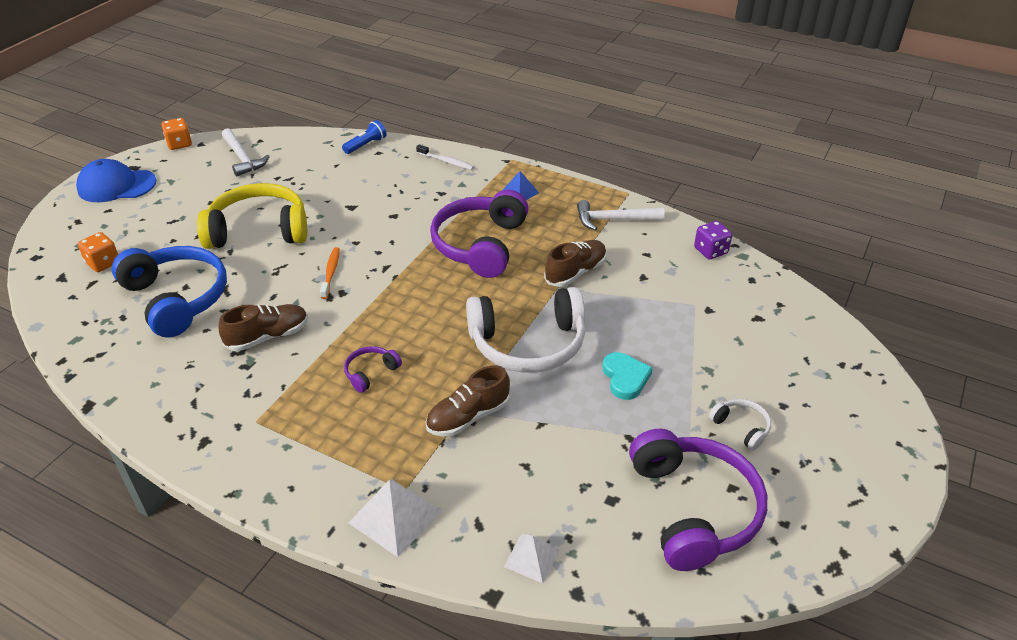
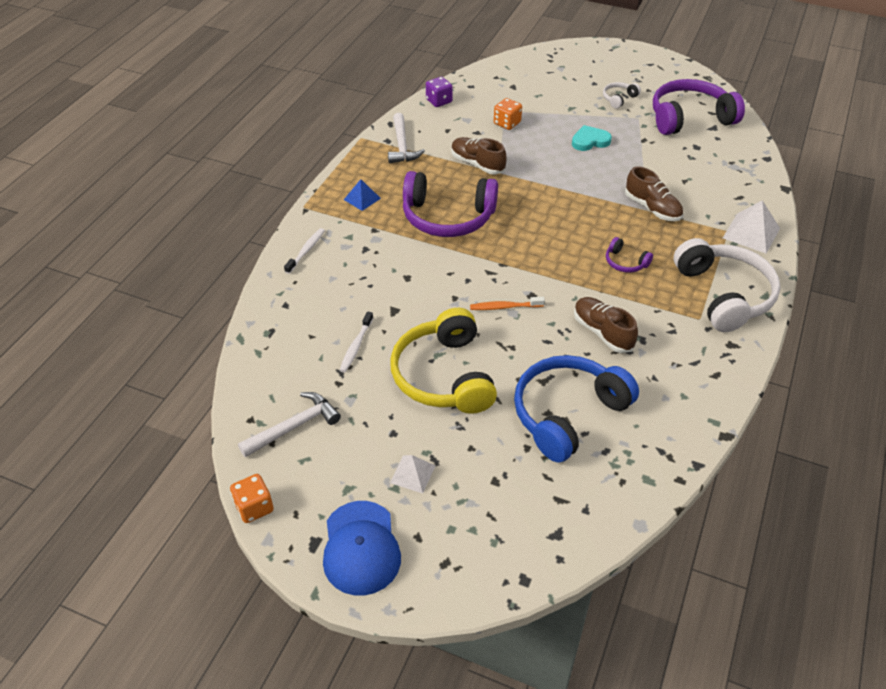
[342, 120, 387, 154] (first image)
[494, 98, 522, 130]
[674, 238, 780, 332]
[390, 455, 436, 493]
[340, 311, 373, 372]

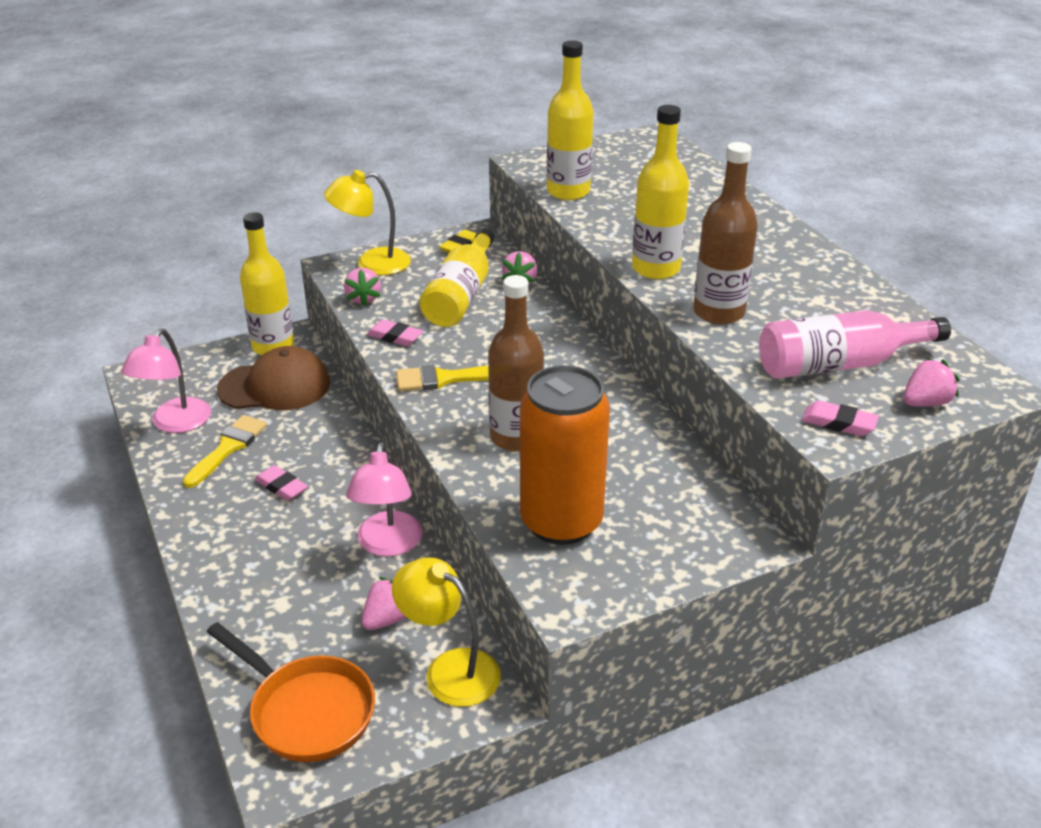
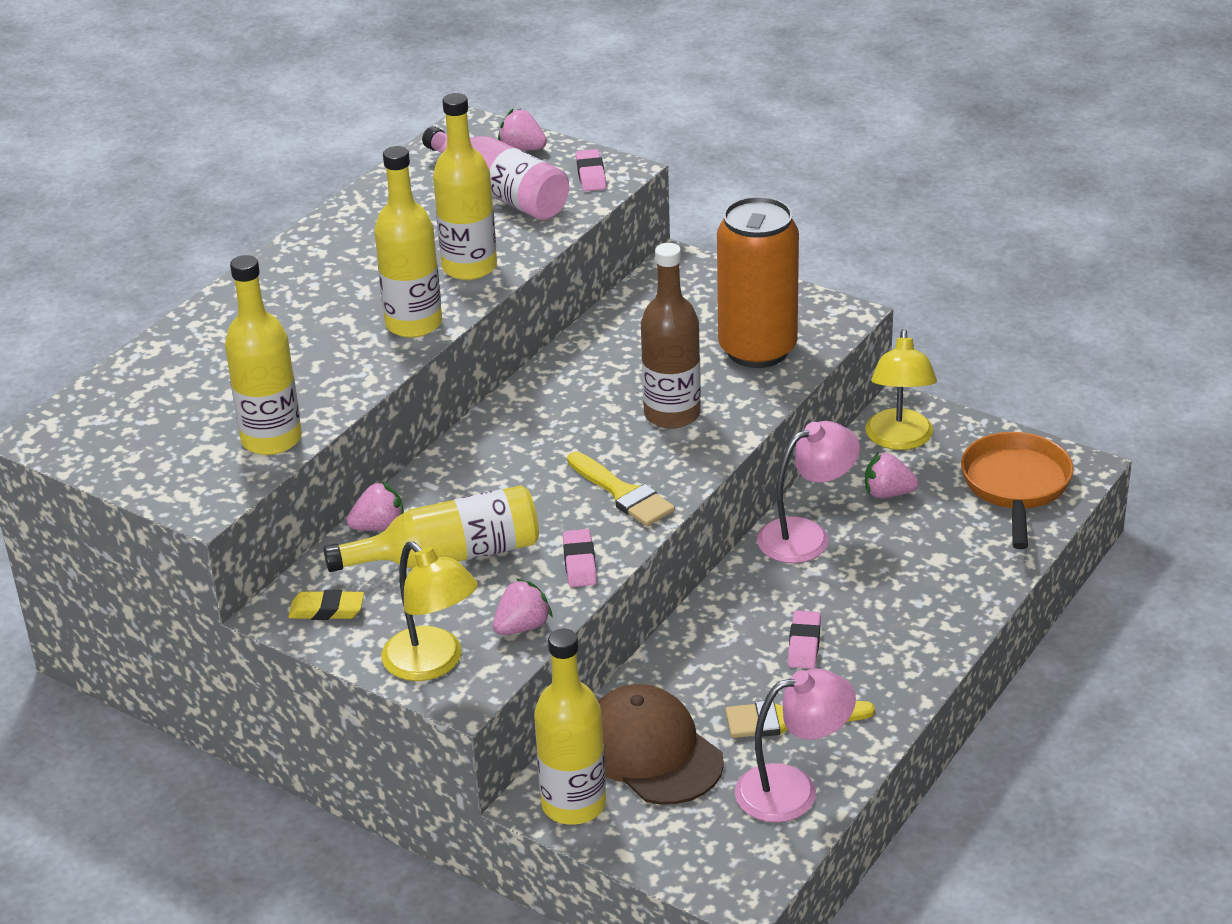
[433, 93, 497, 280]

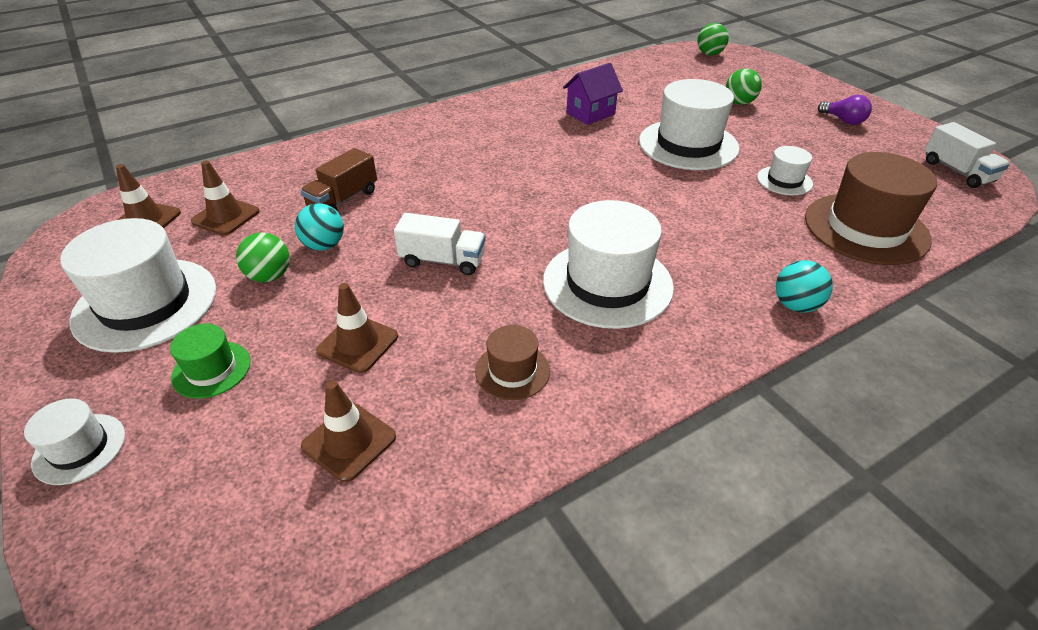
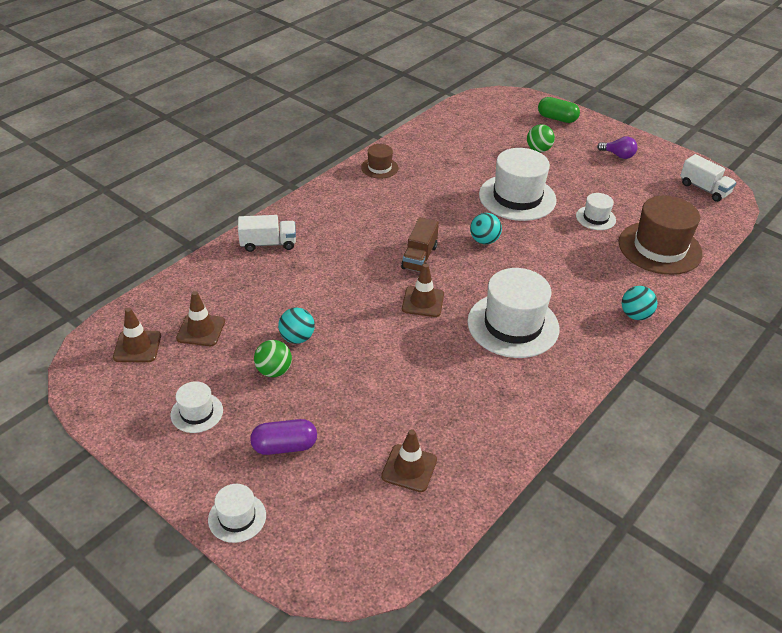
[697, 23, 729, 56] (first image)
[563, 63, 623, 125] (first image)
[401, 217, 439, 272]
[238, 215, 296, 252]
[170, 381, 223, 433]
[402, 264, 444, 317]
[250, 419, 317, 455]
[361, 144, 399, 179]
[538, 97, 580, 123]
[470, 213, 502, 244]

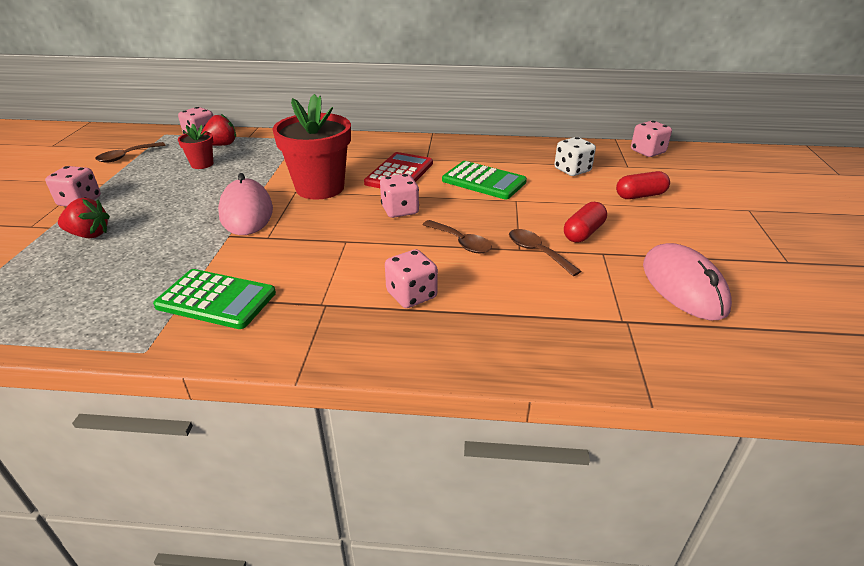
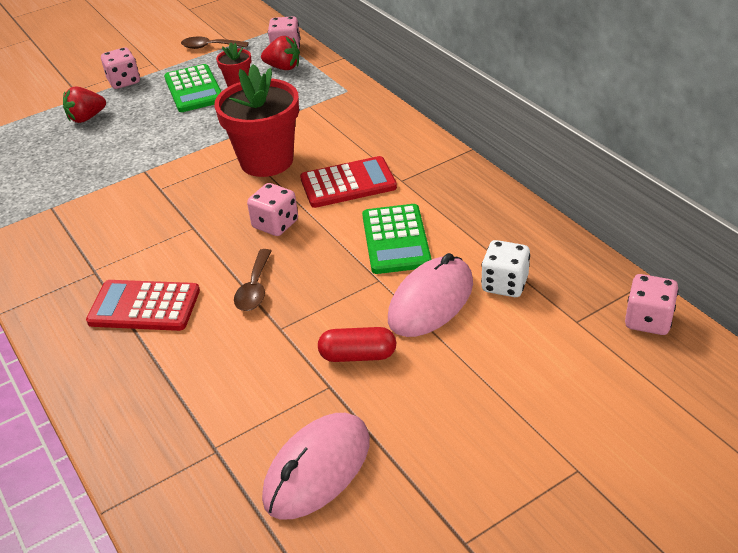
[616, 171, 670, 199] (first image)
[388, 253, 473, 337]
[63, 86, 106, 123]
[509, 229, 581, 276] (first image)
[86, 280, 200, 331]
[164, 64, 222, 112]

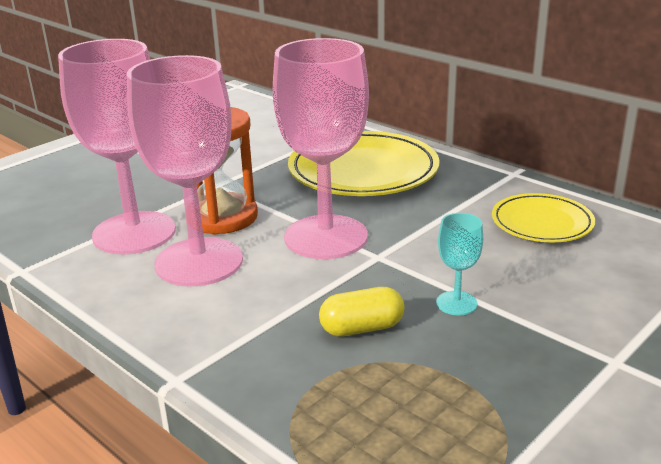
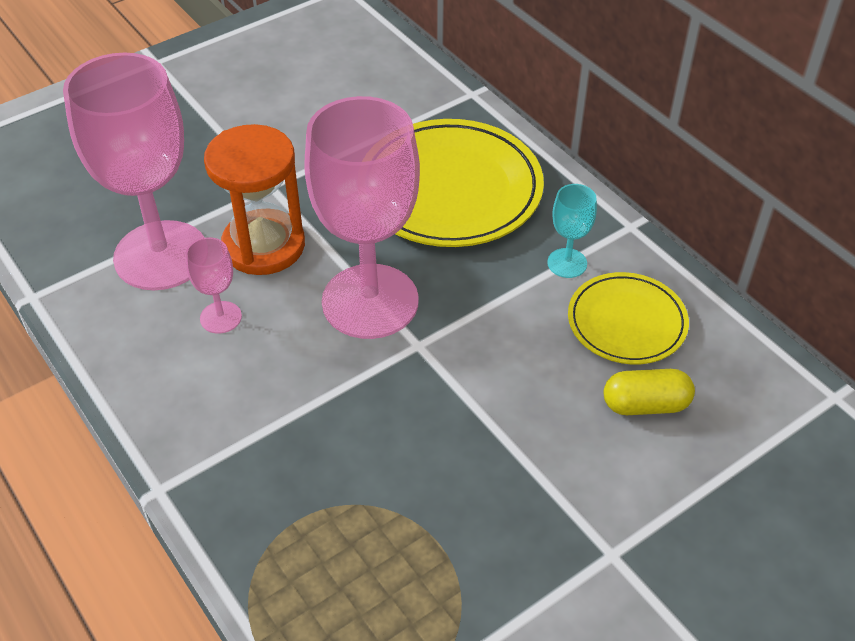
[185, 237, 242, 334]
[547, 184, 597, 278]
[604, 369, 695, 415]

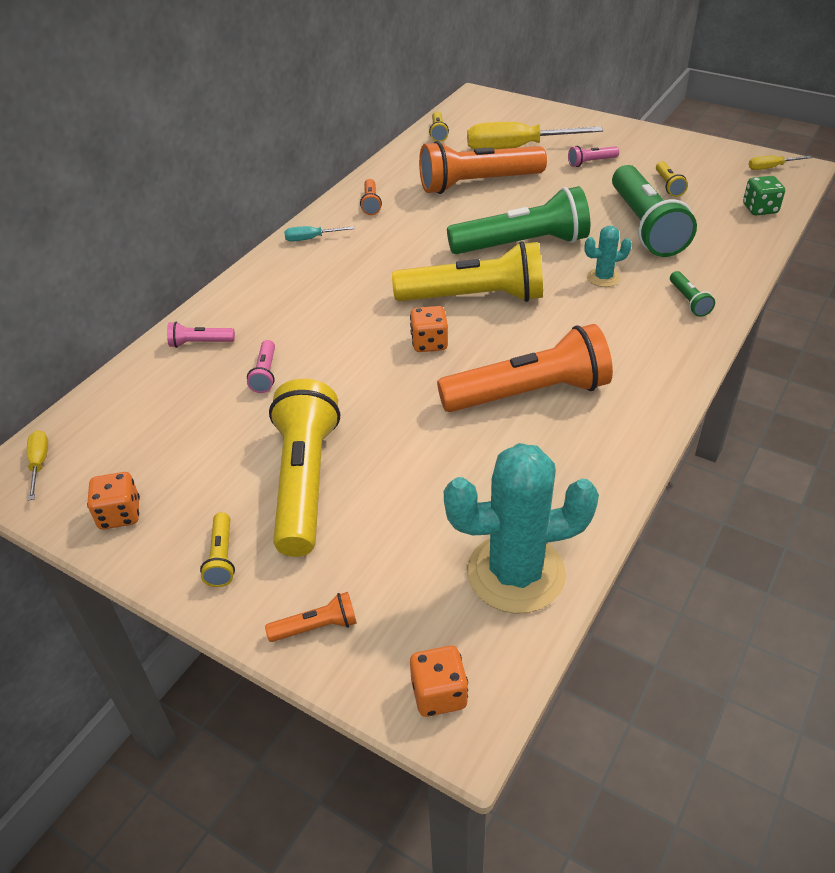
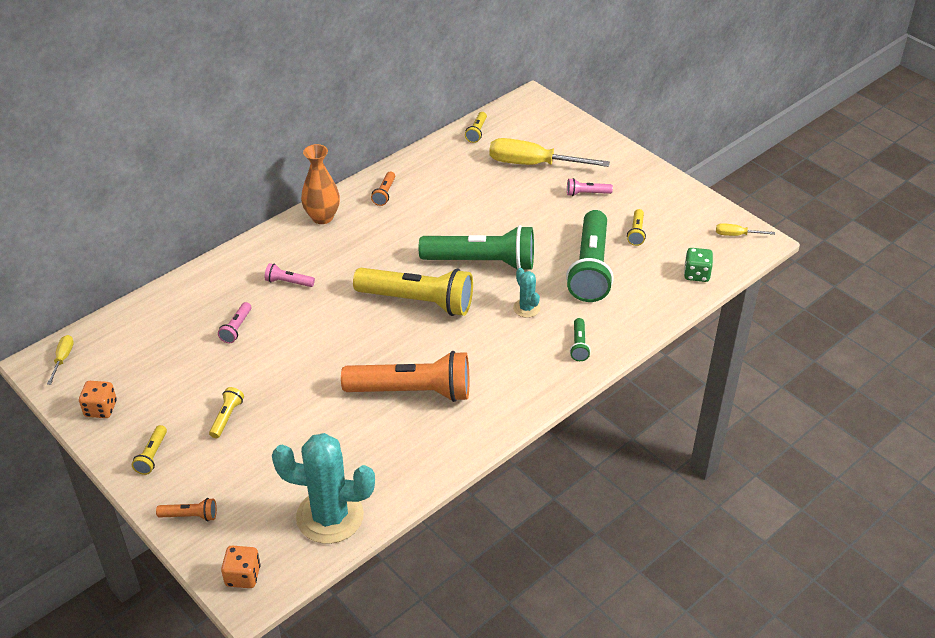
[419, 141, 547, 194] (first image)
[301, 144, 340, 224]
[513, 268, 540, 318]
[410, 306, 448, 352] (first image)
[265, 263, 315, 287]
[209, 387, 244, 438]

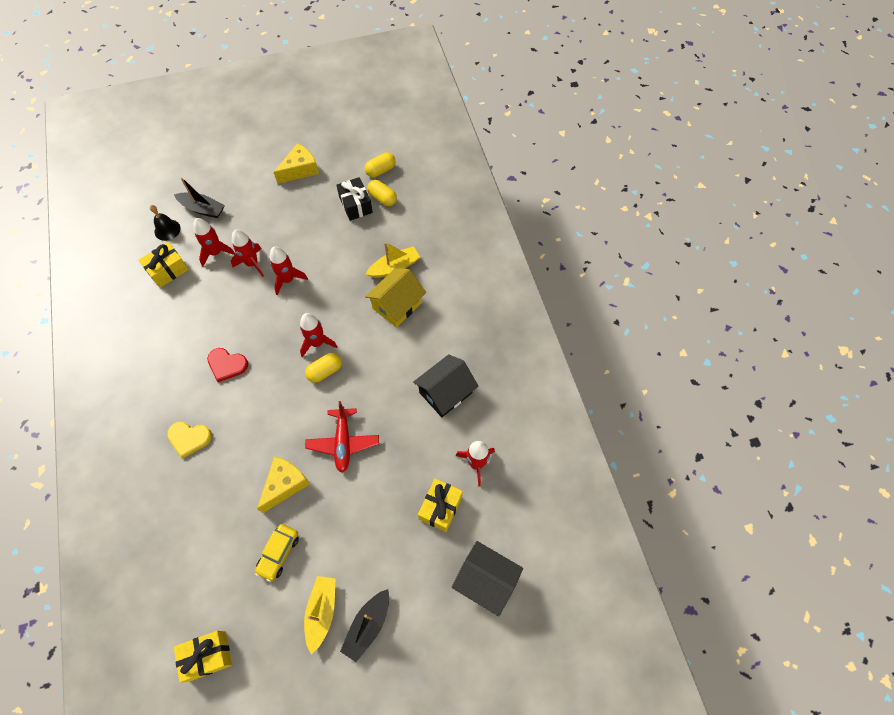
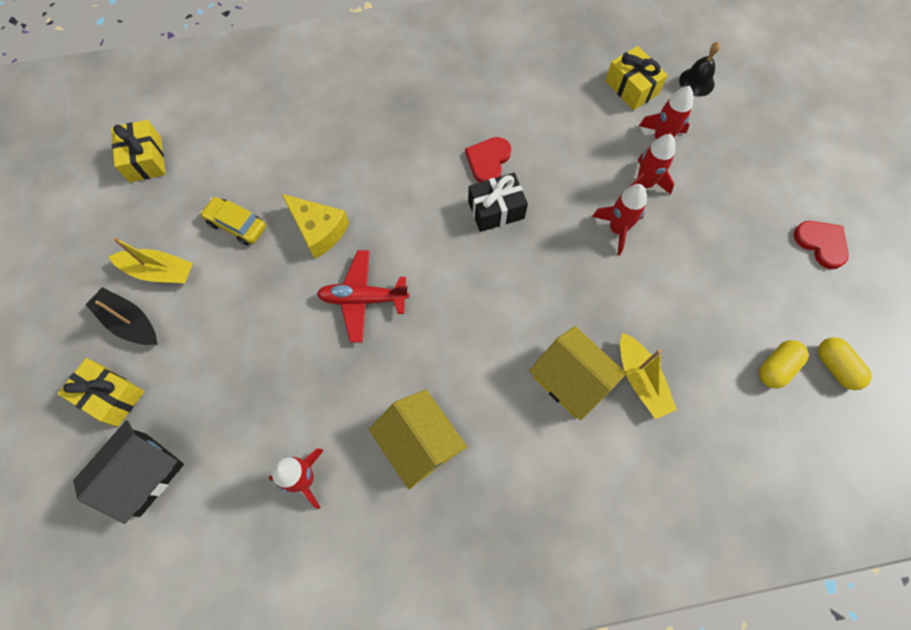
[794, 221, 849, 269]
[174, 177, 225, 218] (first image)
[468, 173, 528, 232]
[300, 313, 338, 357] (first image)
[305, 353, 342, 383] (first image)
[369, 389, 467, 490]
[167, 422, 212, 458] (first image)
[58, 358, 144, 427]

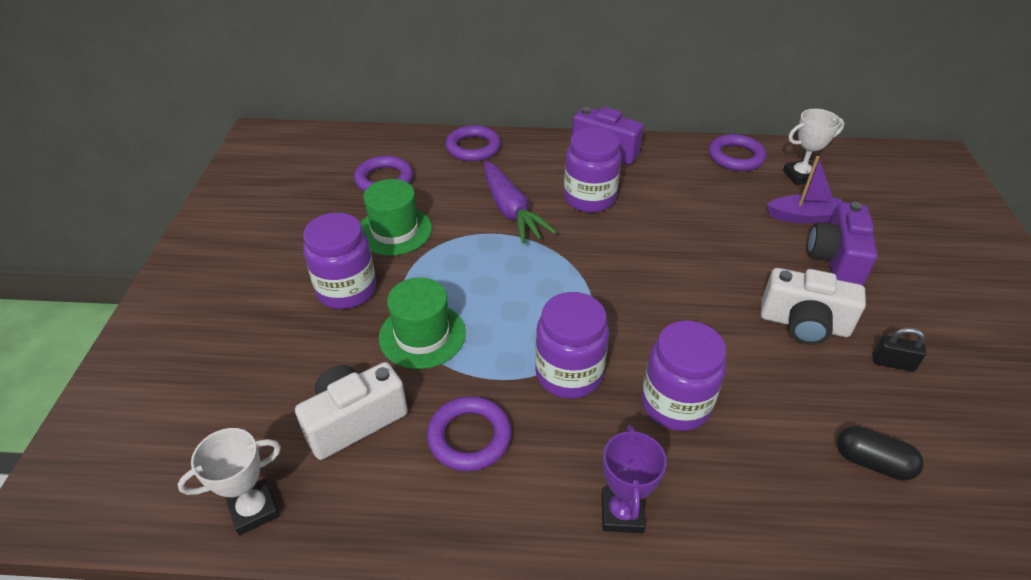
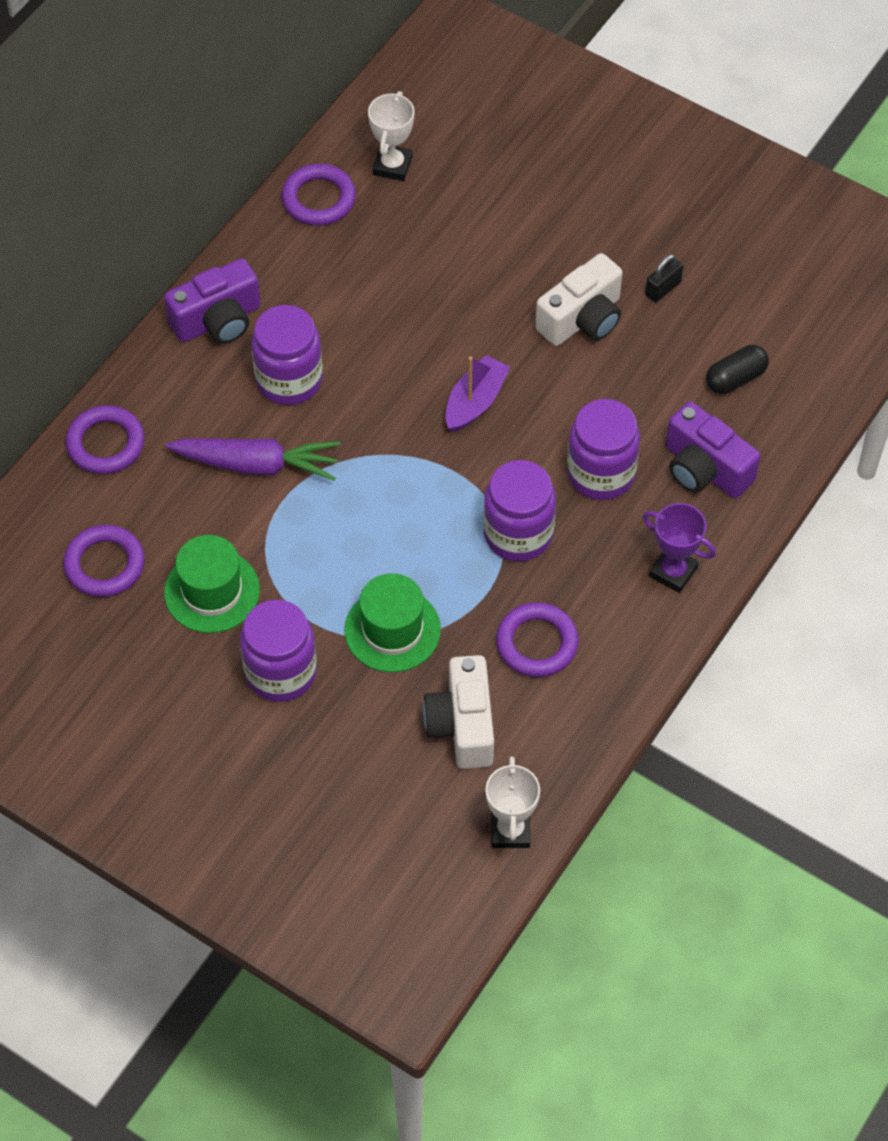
[445, 355, 510, 432]
[666, 401, 761, 498]

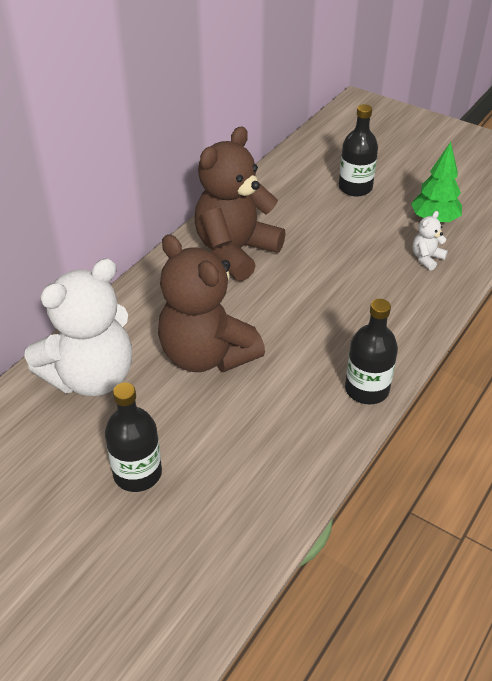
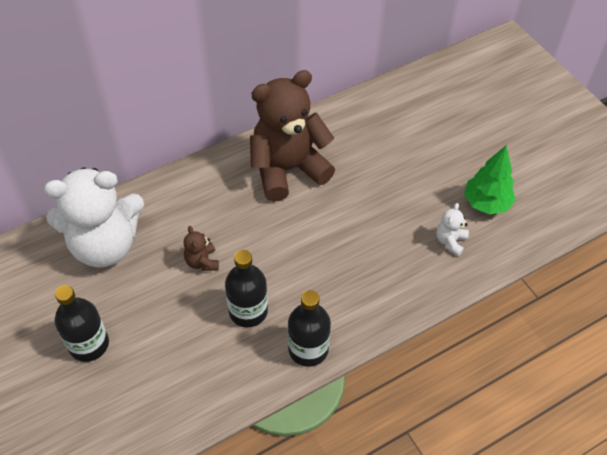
[225, 250, 268, 327]
[436, 203, 469, 256]
[184, 226, 219, 271]

